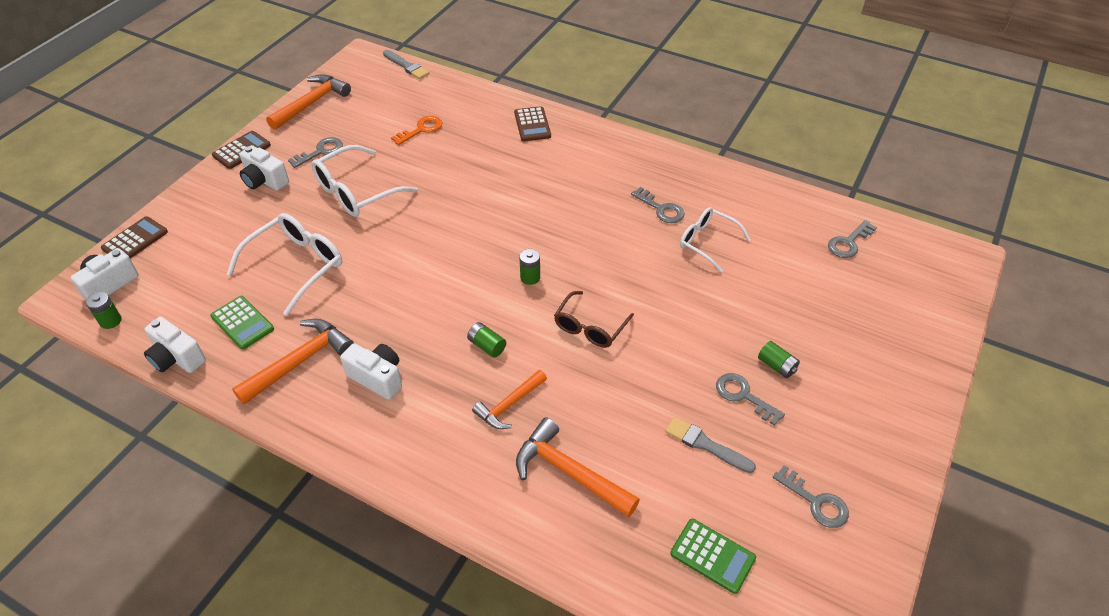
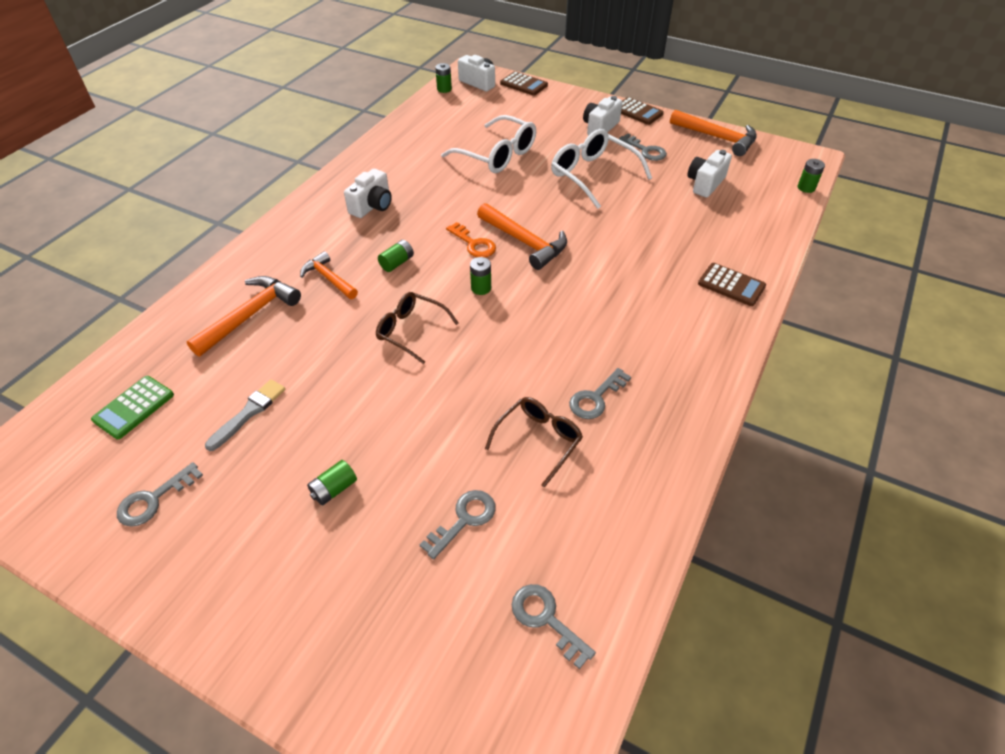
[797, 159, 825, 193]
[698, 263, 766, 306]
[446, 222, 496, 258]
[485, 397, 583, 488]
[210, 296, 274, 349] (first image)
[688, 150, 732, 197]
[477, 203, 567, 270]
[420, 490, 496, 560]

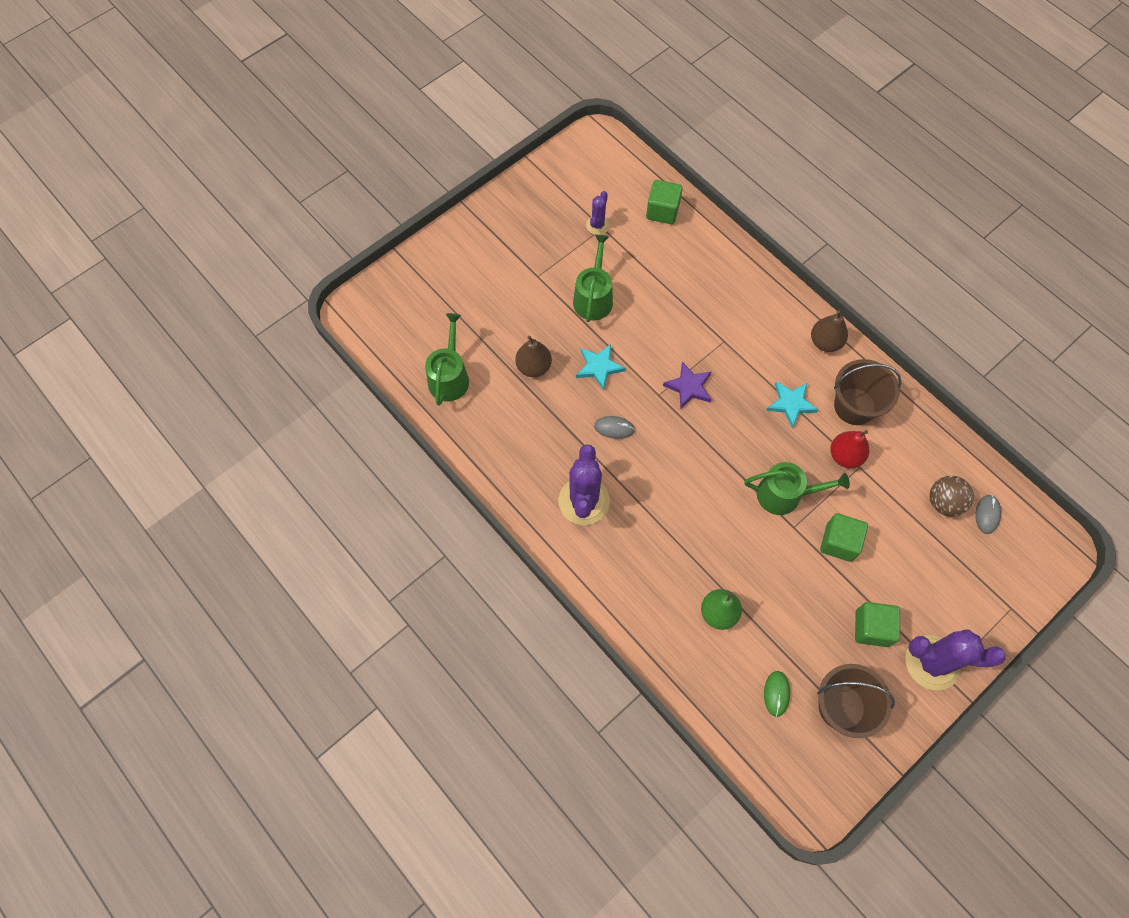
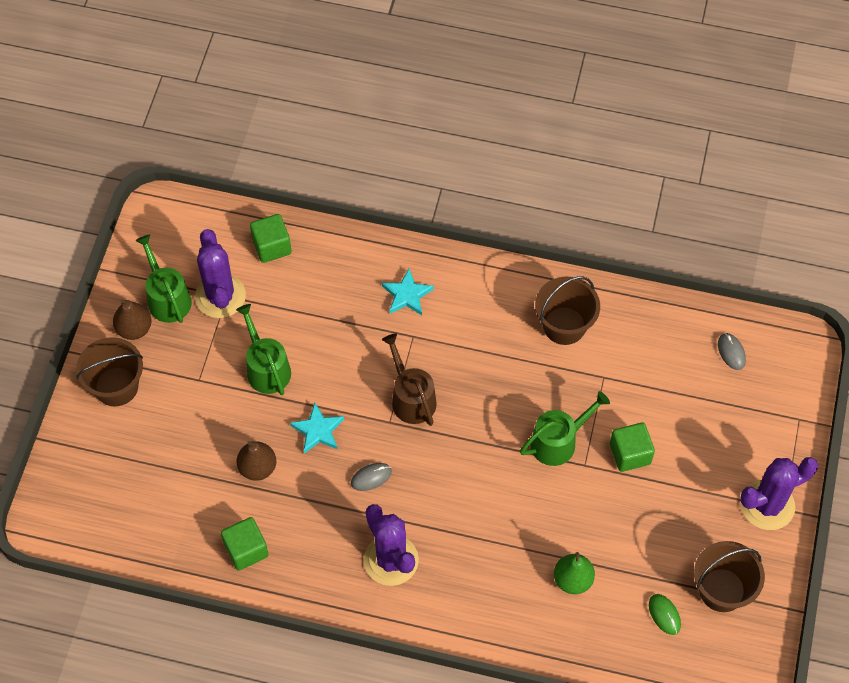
[195, 229, 246, 318]
[113, 299, 152, 340]
[135, 235, 192, 323]
[382, 334, 437, 426]
[382, 269, 434, 315]
[830, 430, 869, 468] (first image)
[929, 476, 974, 516] (first image)
[221, 517, 268, 571]
[76, 337, 143, 406]

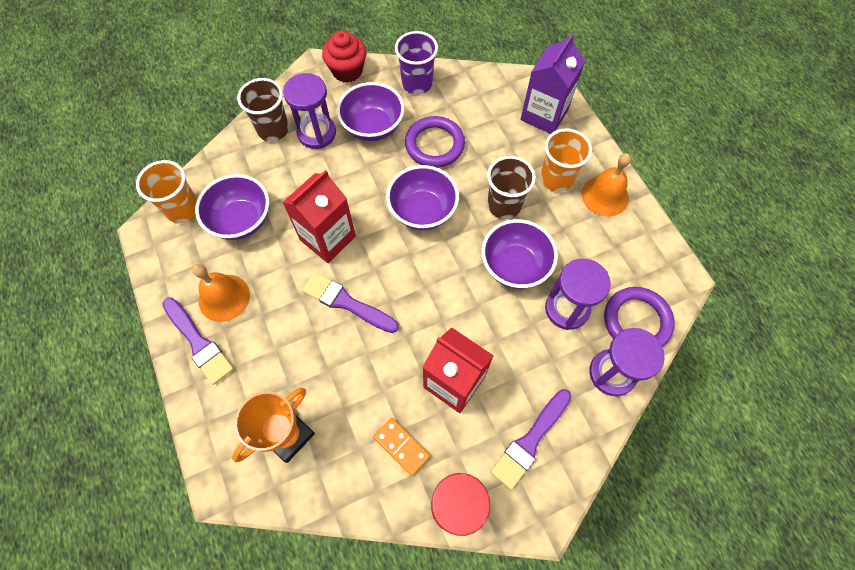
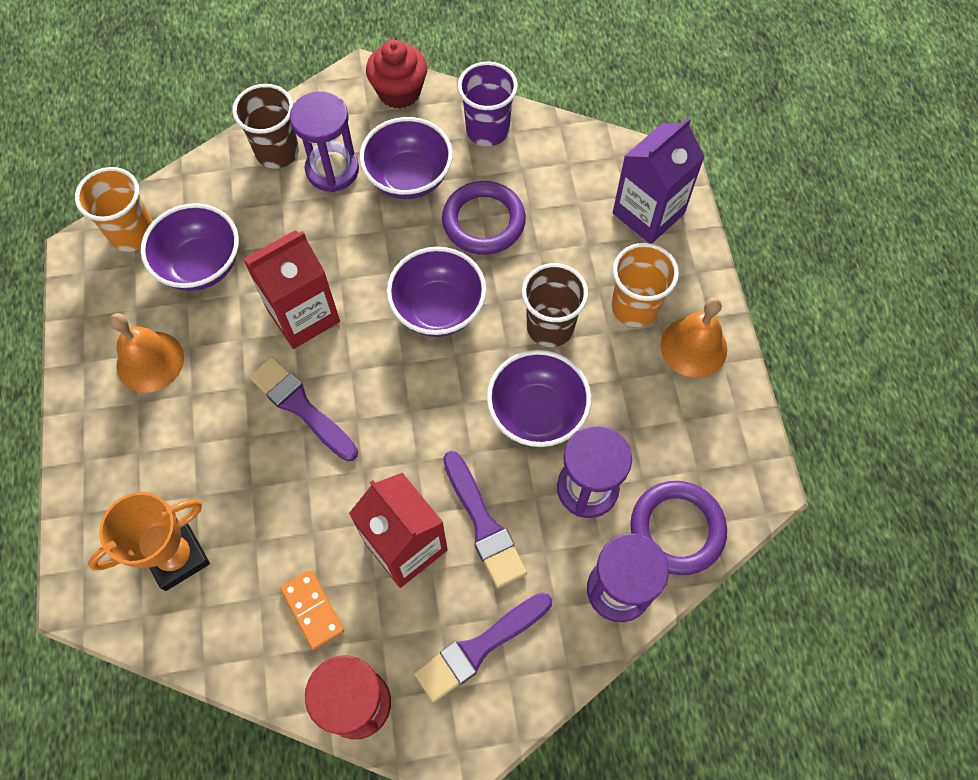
[443, 451, 527, 588]

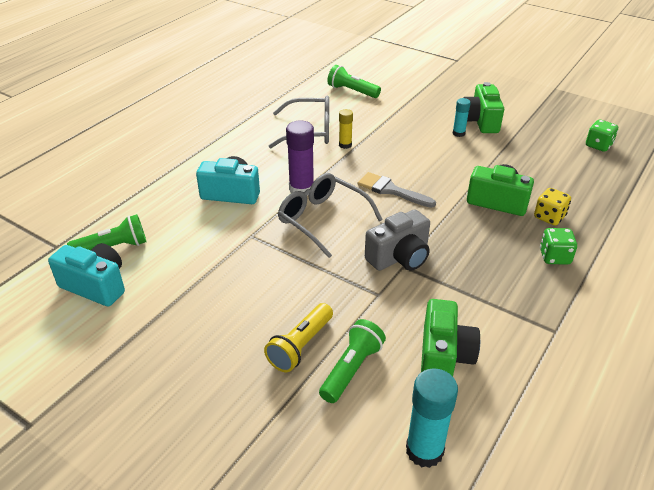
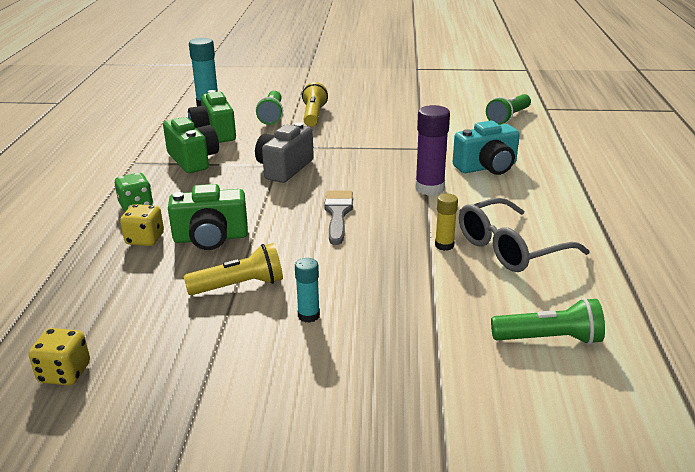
[163, 117, 219, 173]
[29, 328, 90, 385]
[324, 190, 353, 245]
[278, 173, 383, 258] (first image)
[48, 243, 125, 307] (first image)
[184, 243, 283, 295]

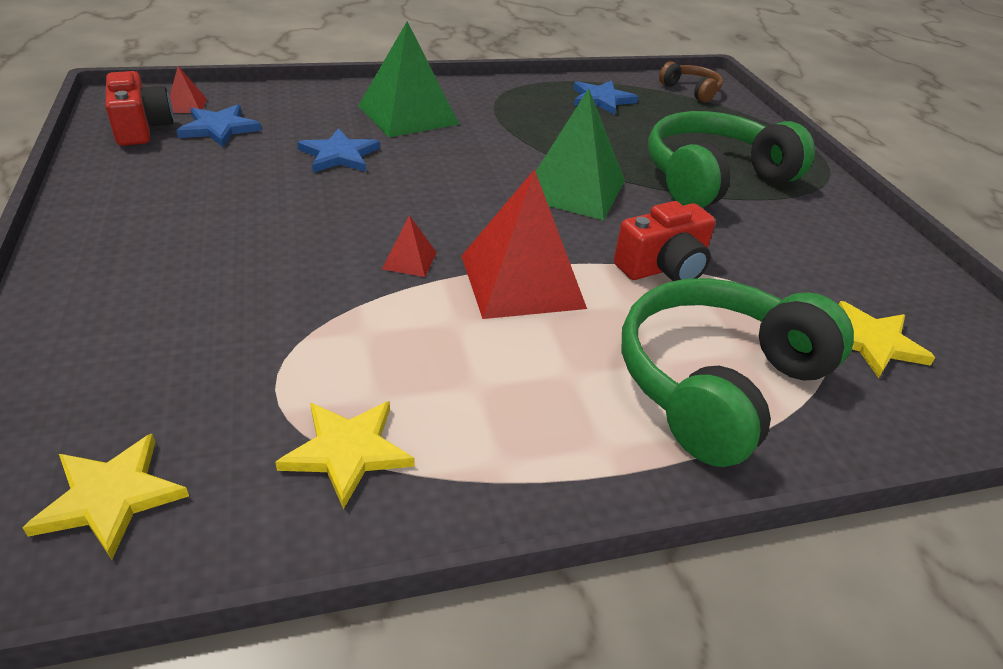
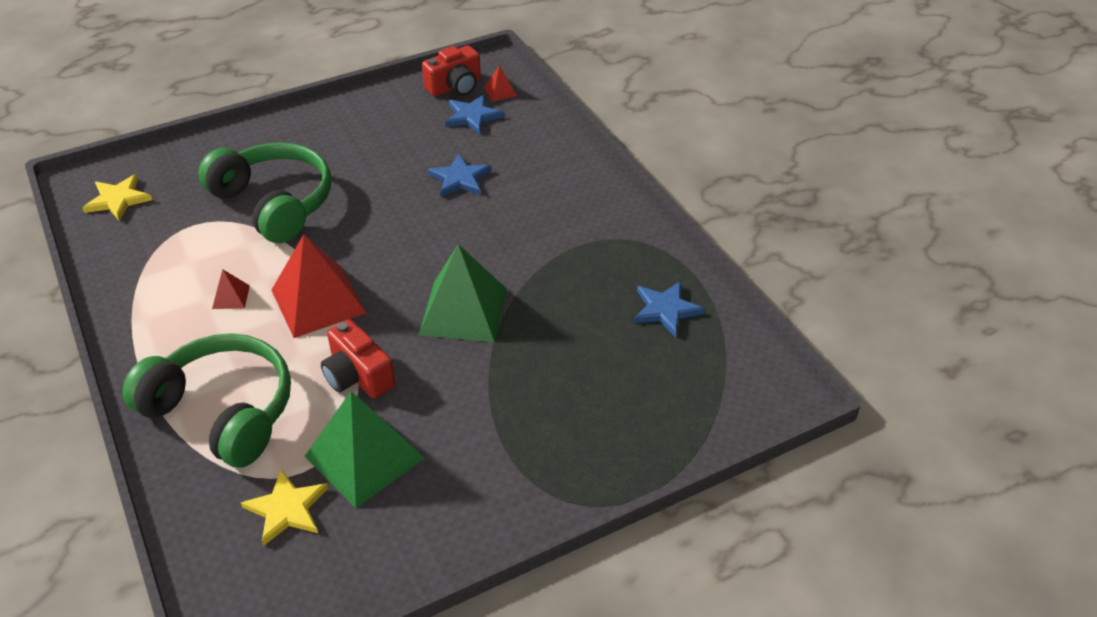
[304, 391, 424, 508]
[659, 61, 723, 103] (first image)
[198, 142, 331, 243]
[212, 270, 250, 309]
[275, 401, 415, 509] (first image)

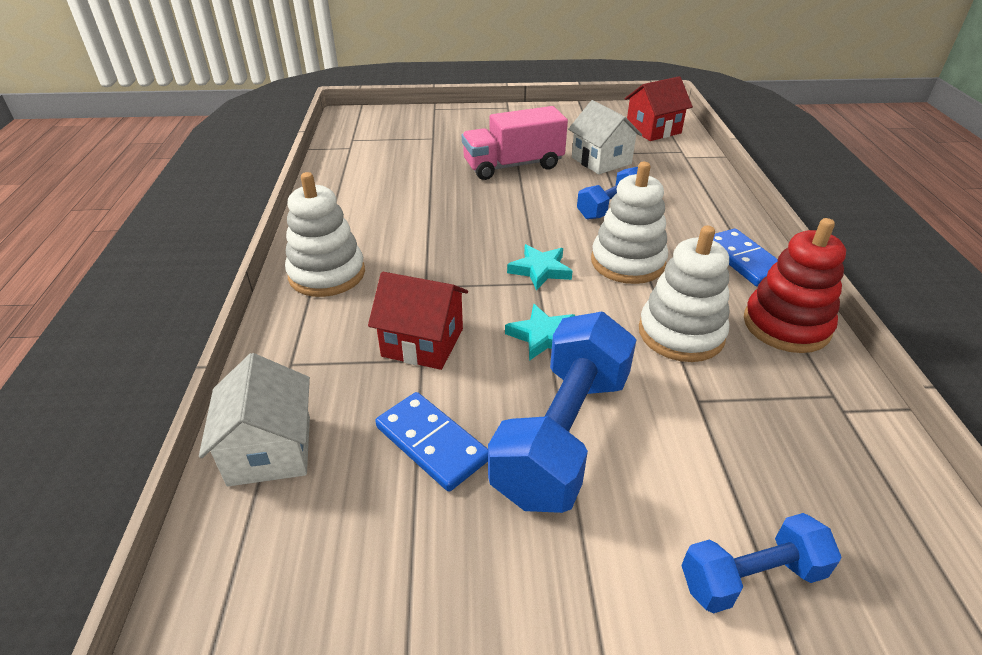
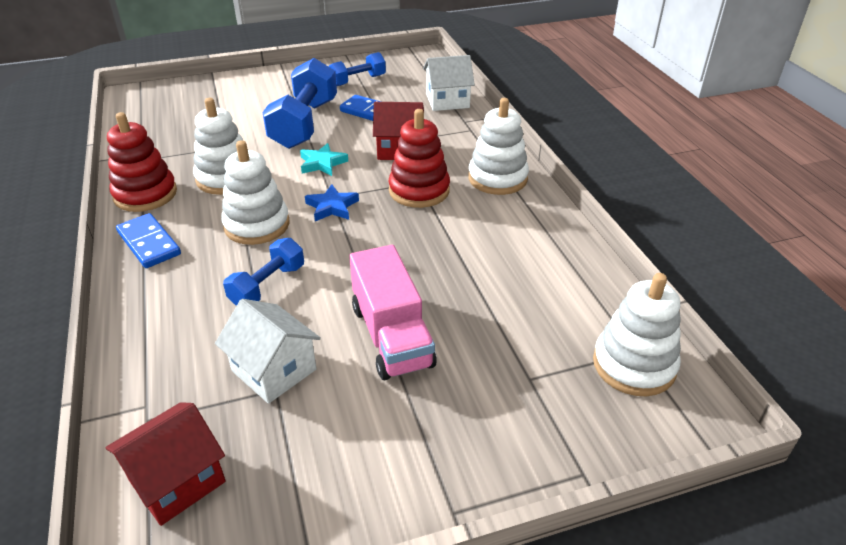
[349, 245, 437, 380]
[305, 184, 359, 221]
[423, 55, 475, 111]
[328, 52, 386, 86]
[388, 109, 450, 208]
[593, 273, 681, 396]

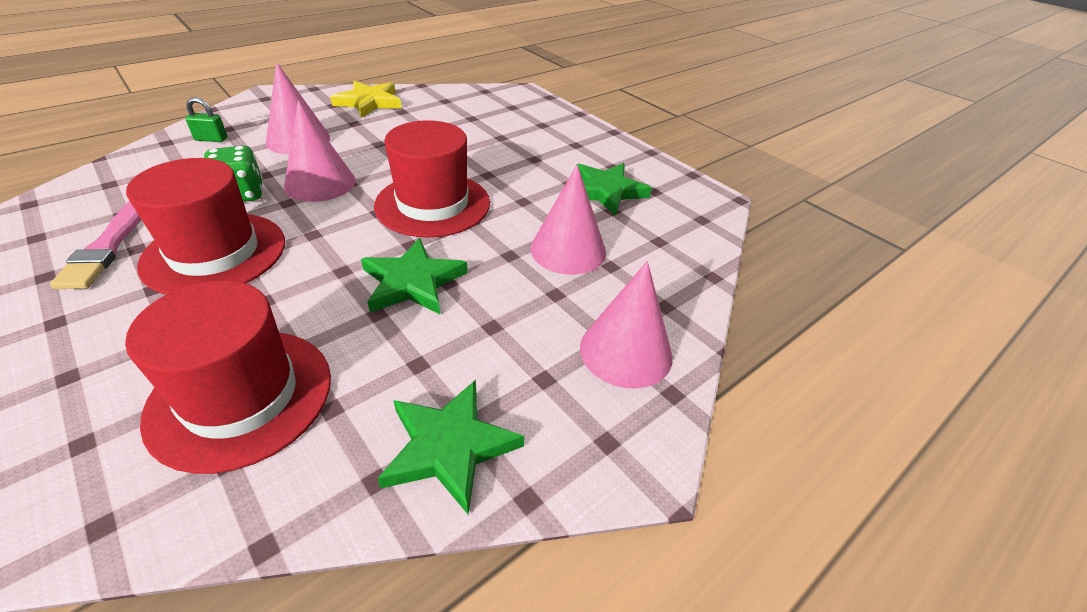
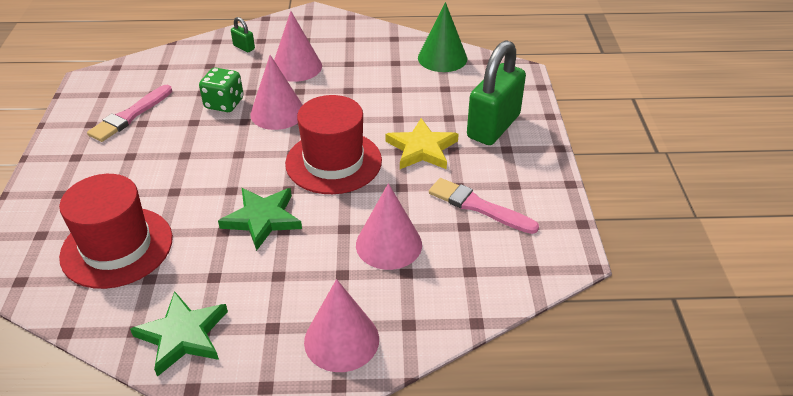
[385, 118, 459, 169]
[126, 158, 285, 294] (first image)
[429, 178, 539, 234]
[418, 2, 467, 72]
[467, 40, 526, 145]

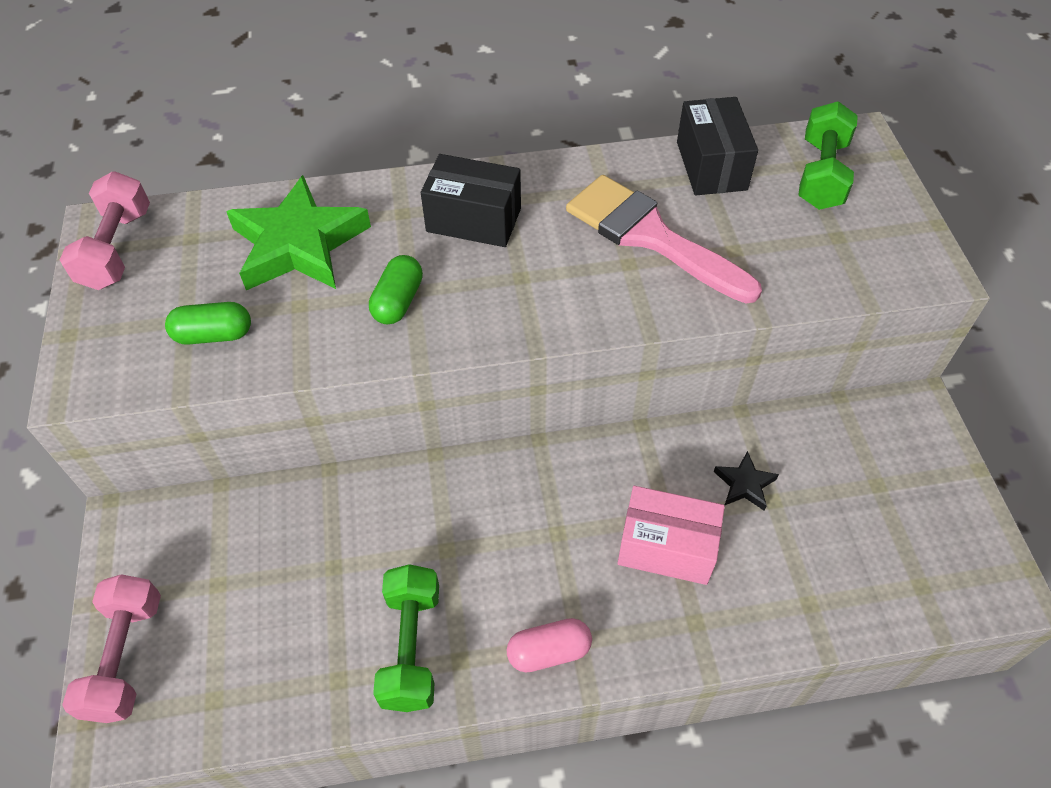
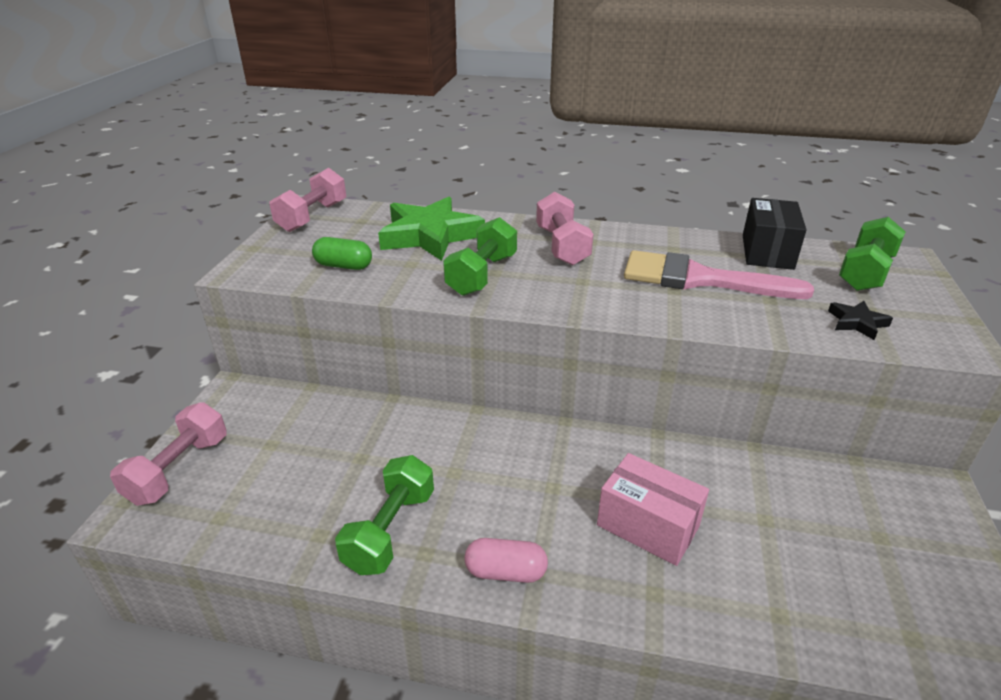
[536, 192, 594, 266]
[624, 250, 814, 299]
[443, 217, 517, 296]
[828, 301, 893, 340]

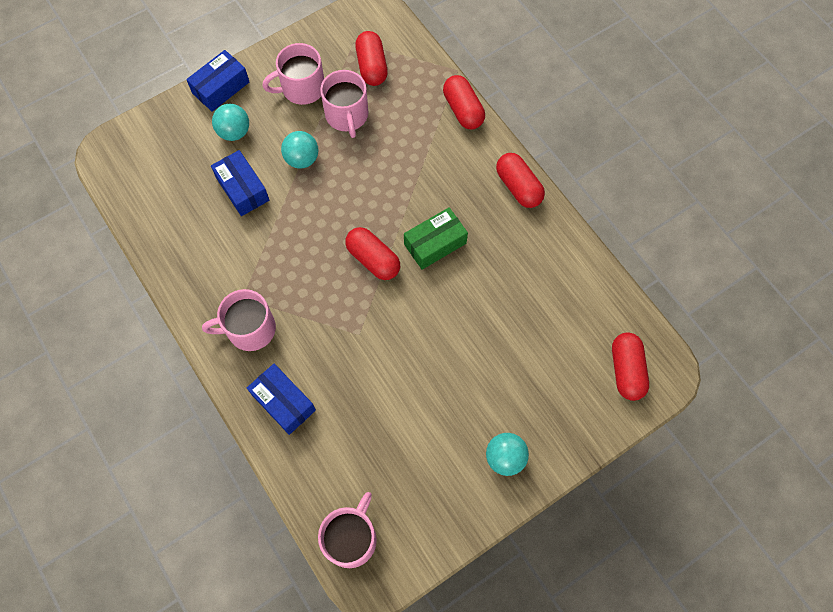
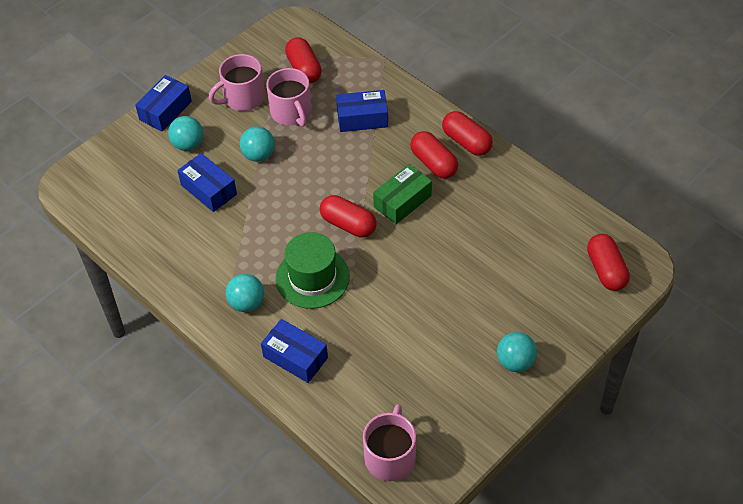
[410, 131, 458, 179]
[226, 274, 264, 312]
[336, 90, 388, 132]
[276, 232, 350, 309]

